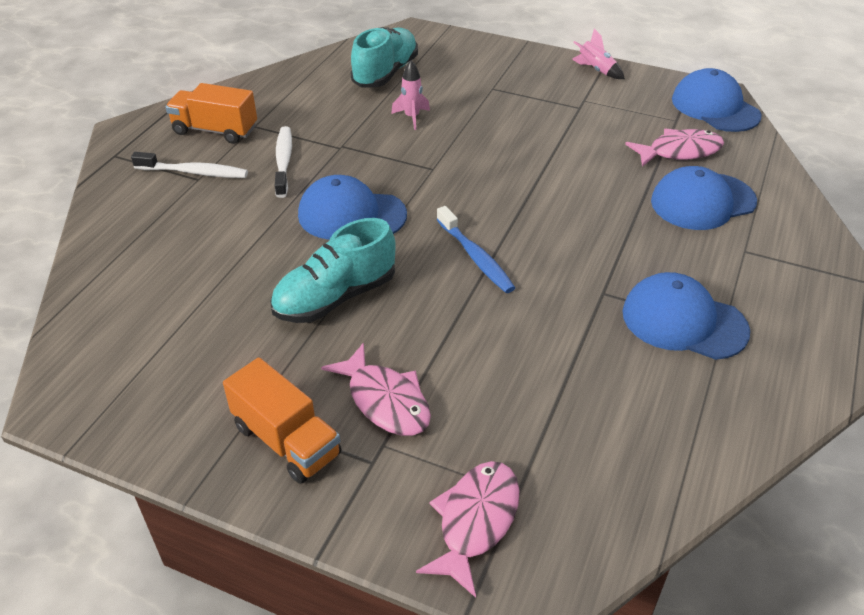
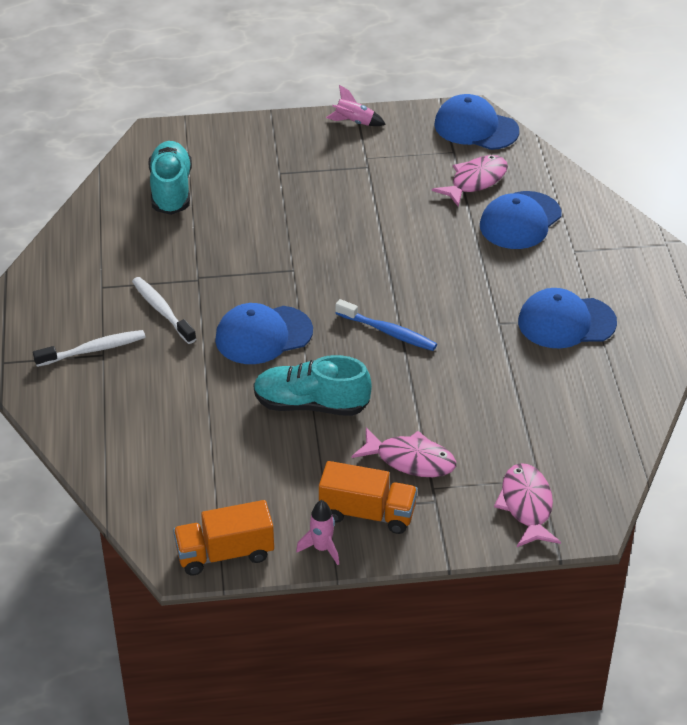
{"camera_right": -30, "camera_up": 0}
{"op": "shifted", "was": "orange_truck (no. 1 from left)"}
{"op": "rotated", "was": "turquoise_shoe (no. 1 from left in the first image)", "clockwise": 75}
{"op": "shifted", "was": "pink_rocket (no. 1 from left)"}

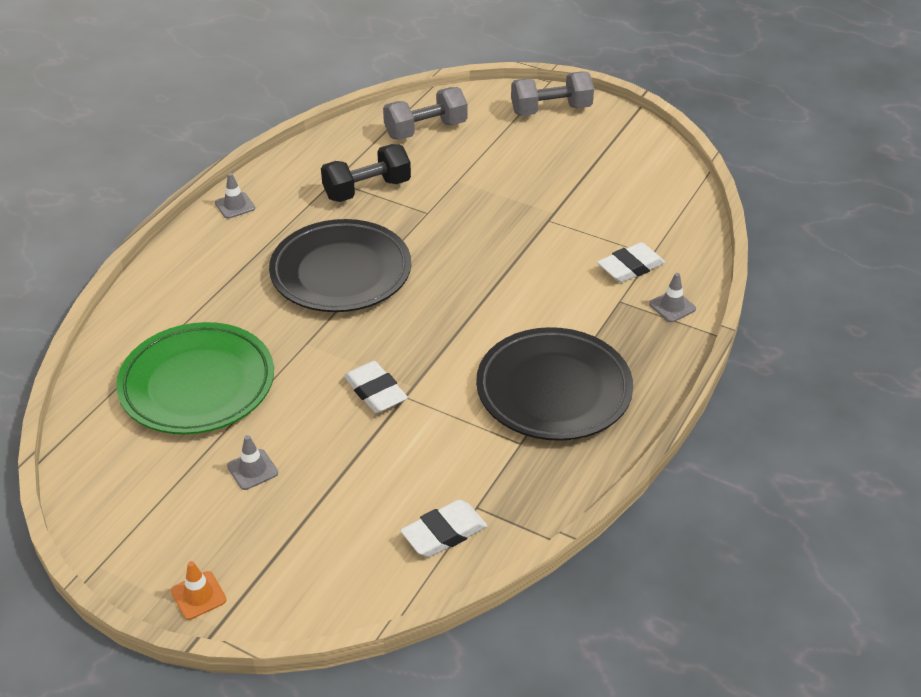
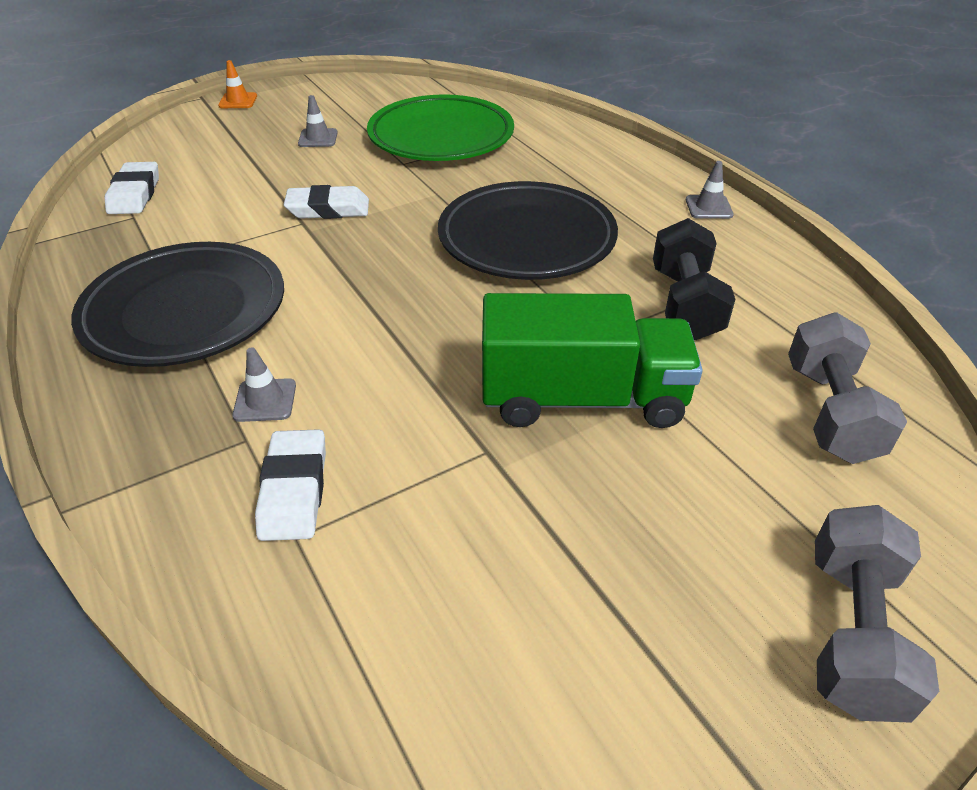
{"camera_right": 120, "camera_up": 0}
{"op": "shifted", "was": "grey_traffic_cone (no. 3 from left in the first image)", "now": "grey_traffic_cone (no. 1 from left)"}
{"op": "new", "now": "green_truck"}

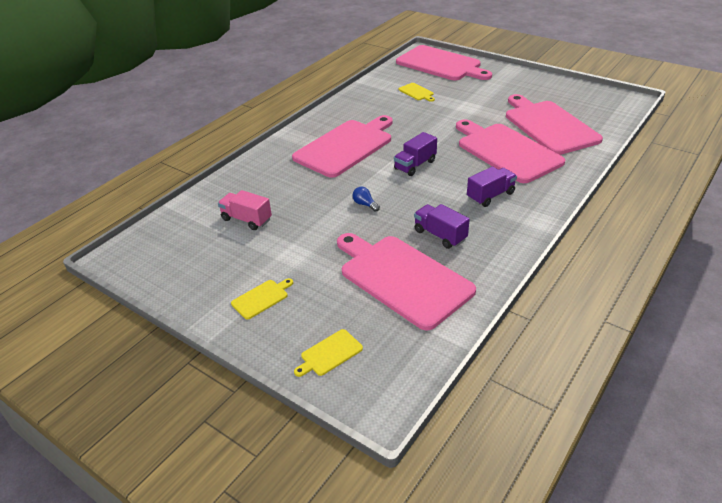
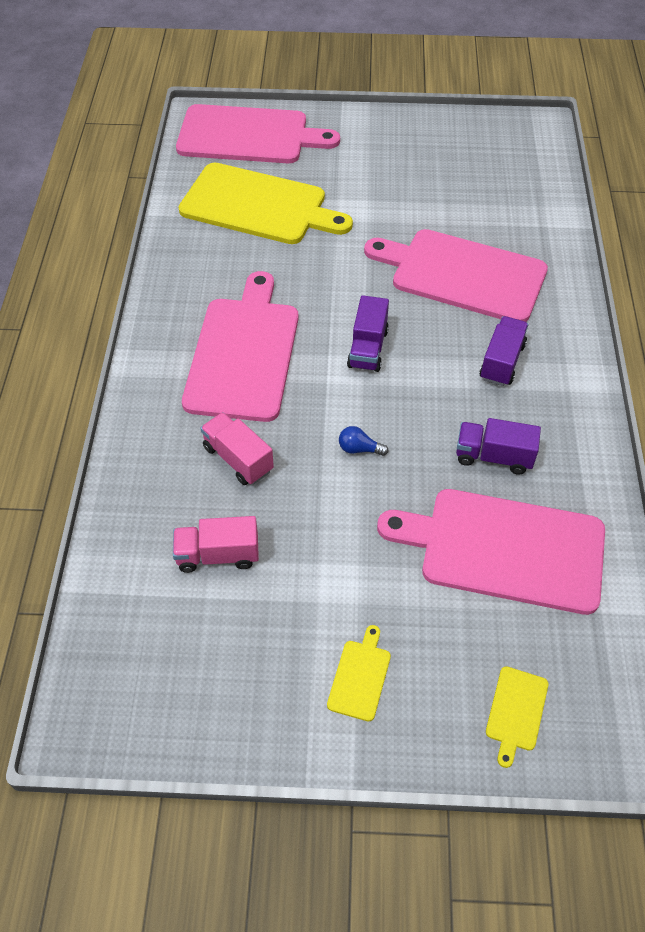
{"camera_right": -35, "camera_up": 15}
{"op": "scaled", "was": "yellow_cutting_board (no. 3 from left in the first image)", "ratio": 2.47}
{"op": "new", "now": "pink_truck (no. 2 from left)"}
{"op": "gone", "was": "pink_cutting_board (no. 5 from left)"}

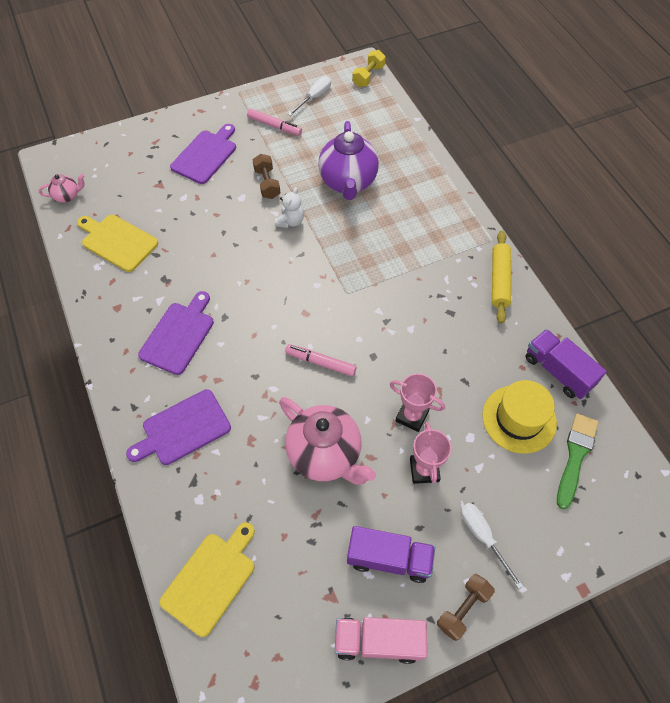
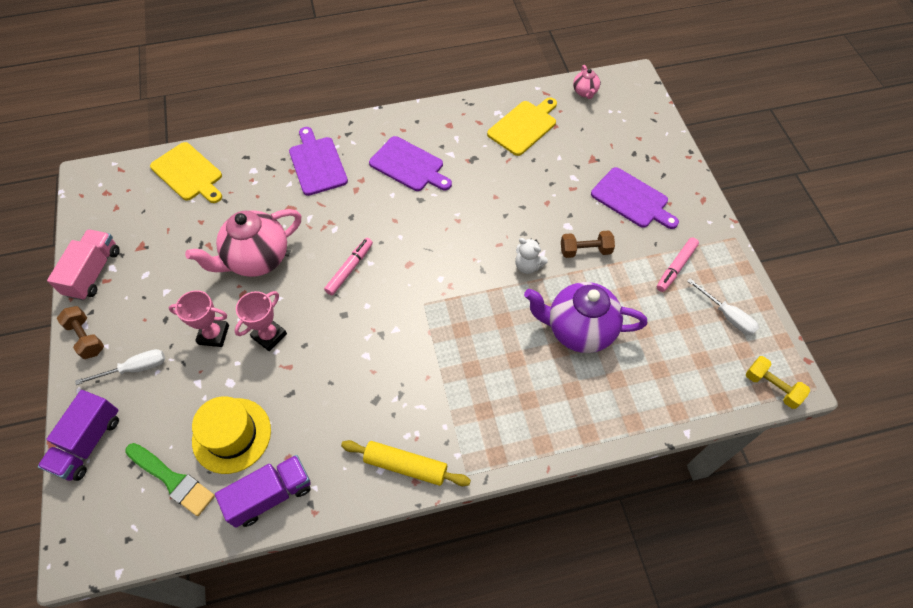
{"camera_right": 100, "camera_up": 0}
{"op": "shifted", "was": "purple_truck (no. 1 from left)"}

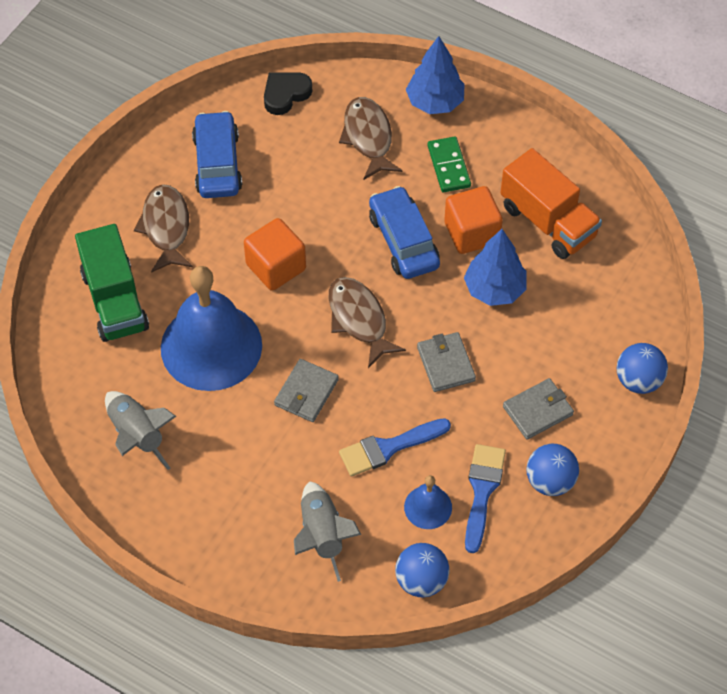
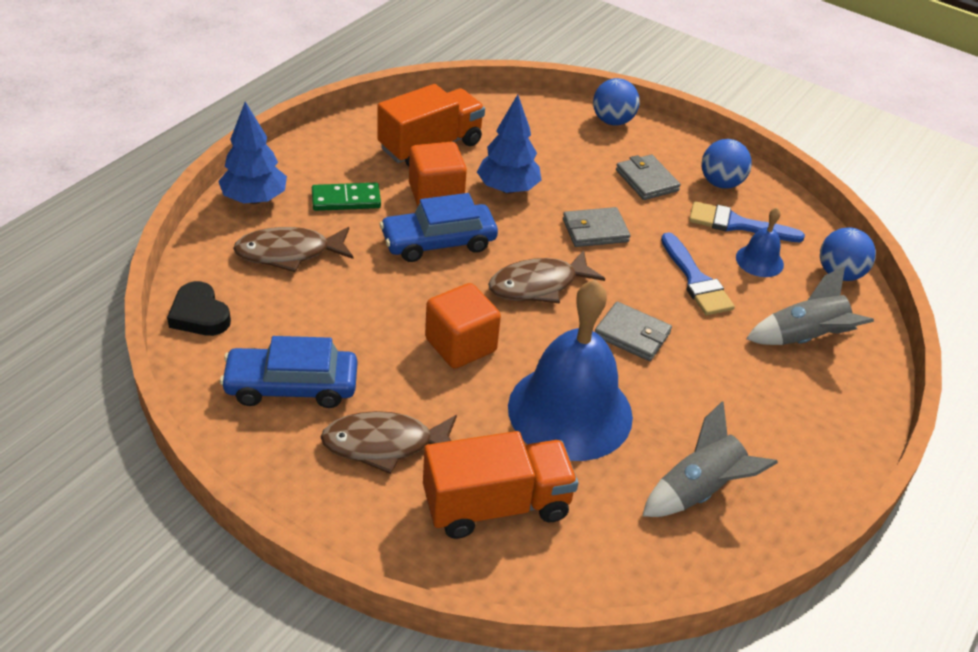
{"camera_right": -90, "camera_up": -15}
{"op": "repainted", "was": "green_truck", "now": "orange_truck (no. 2 from left)"}

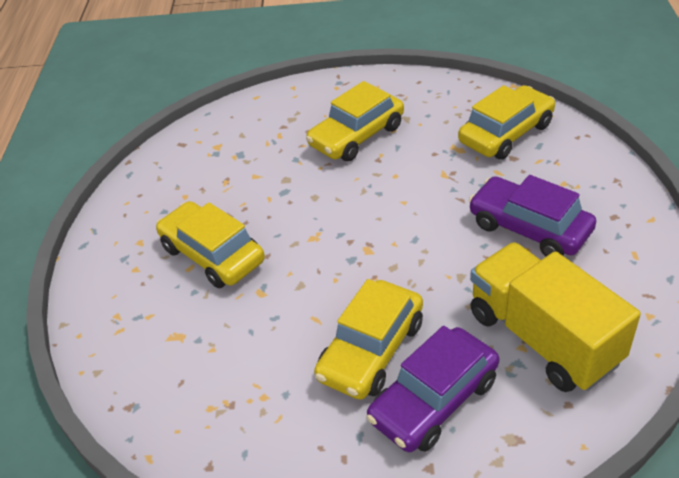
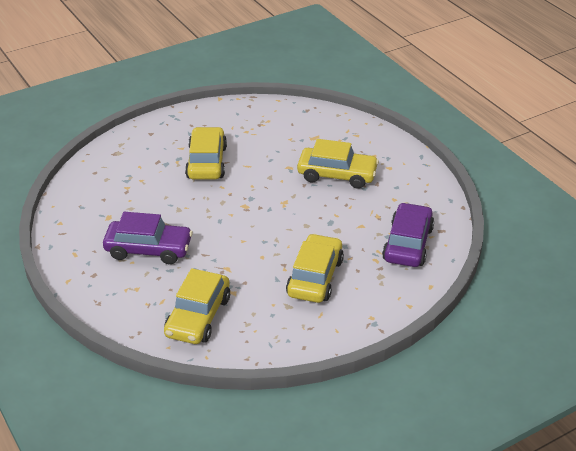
{"camera_right": 145, "camera_up": -5}
{"op": "shifted", "was": "purple_car (no. 1 from left in the first image)", "now": "purple_car (no. 2 from left)"}
{"op": "gone", "was": "yellow_truck"}

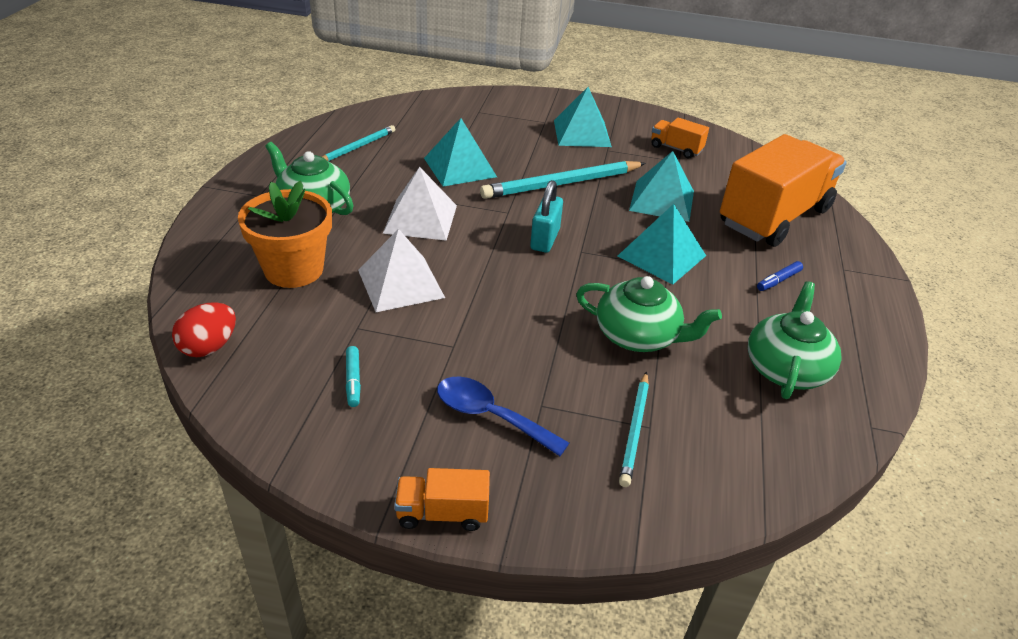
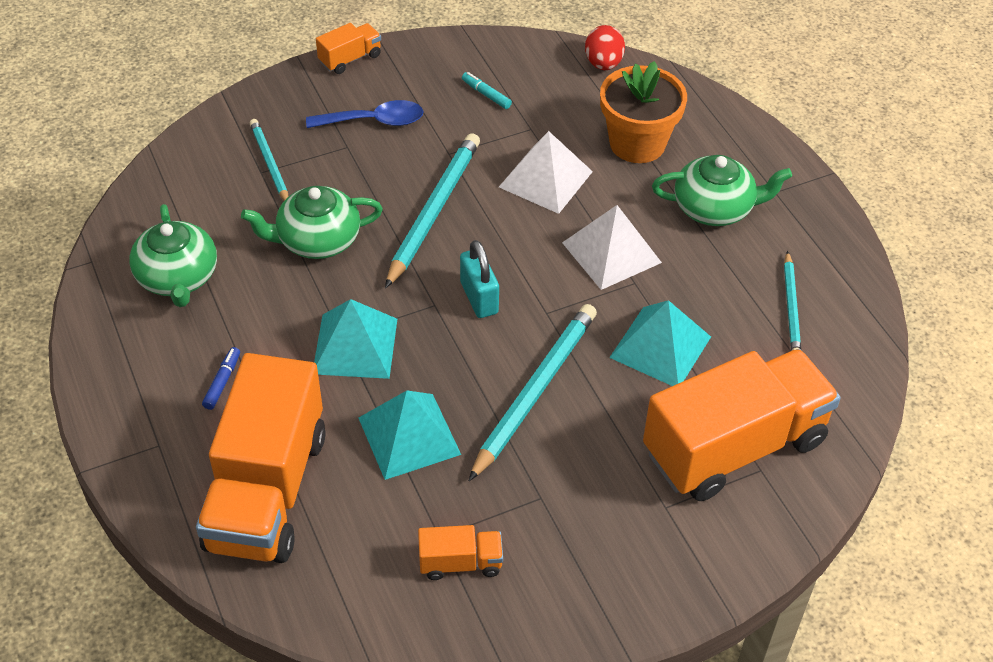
{"camera_right": 145, "camera_up": 10}
{"op": "new", "now": "turquoise_pencil (no. 2 from left)"}
{"op": "new", "now": "orange_truck (no. 4 from left)"}
{"op": "gone", "was": "turquoise_pyramid (no. 2 from left)"}

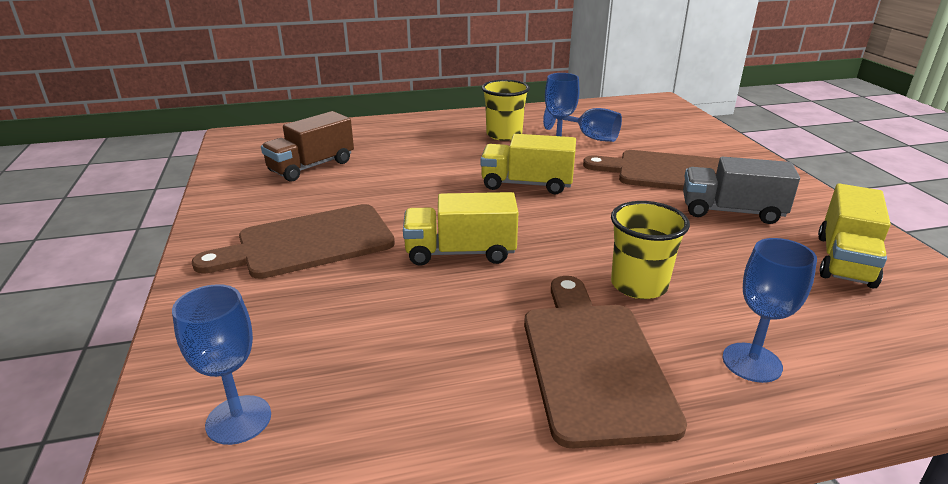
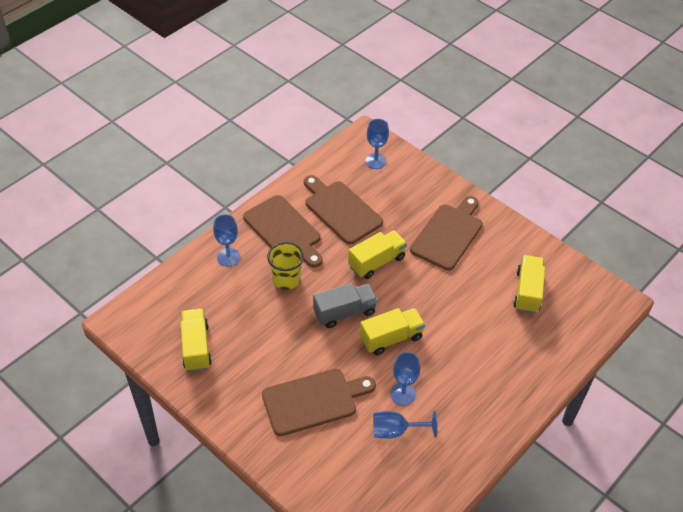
{"camera_right": 145, "camera_up": 20}
{"op": "new", "now": "brown_cutting_board (no. 3 from left)"}
{"op": "shifted", "was": "grey_truck"}
{"op": "repainted", "was": "brown_truck", "now": "yellow_truck (no. 4 from left)"}
{"op": "gone", "was": "yellow_cup (no. 1 from left)"}

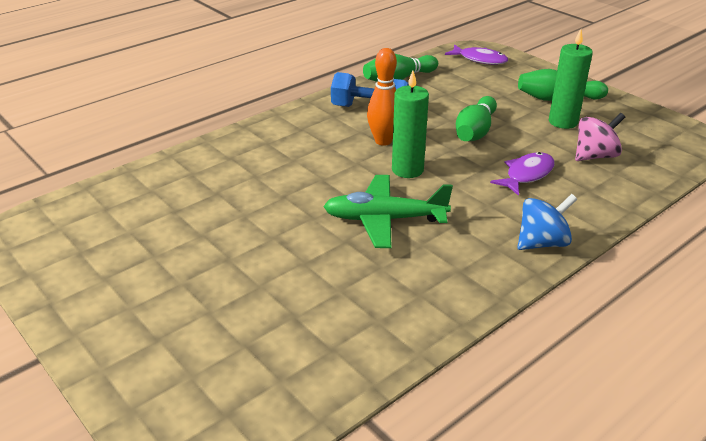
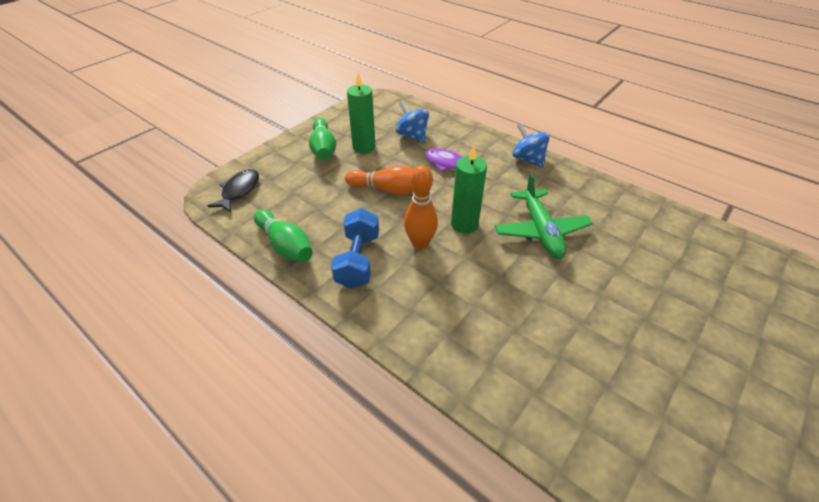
{"camera_right": -100, "camera_up": 10}
{"op": "repainted", "was": "purple_fish (no. 1 from left)", "now": "black_fish"}
{"op": "repainted", "was": "green_bowling_pin (no. 2 from left)", "now": "orange_bowling_pin (no. 1 from left)"}
{"op": "repainted", "was": "pink_spinning_top", "now": "blue_spinning_top (no. 1 from left)"}

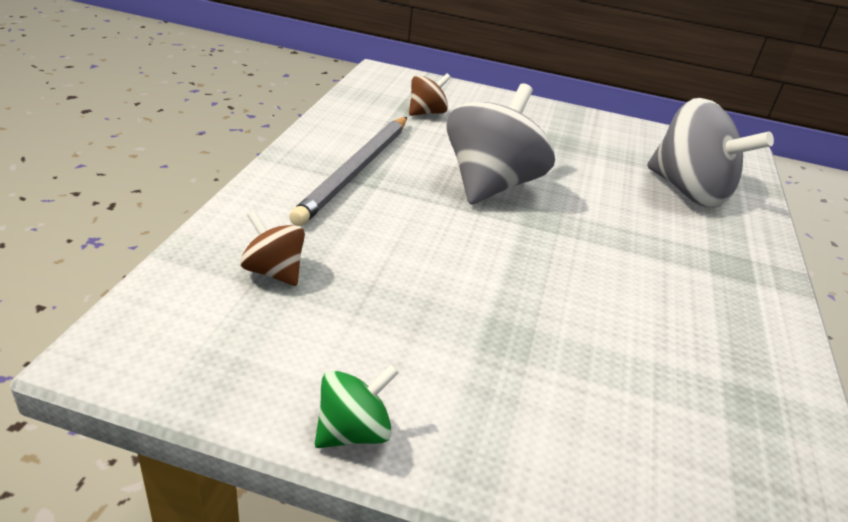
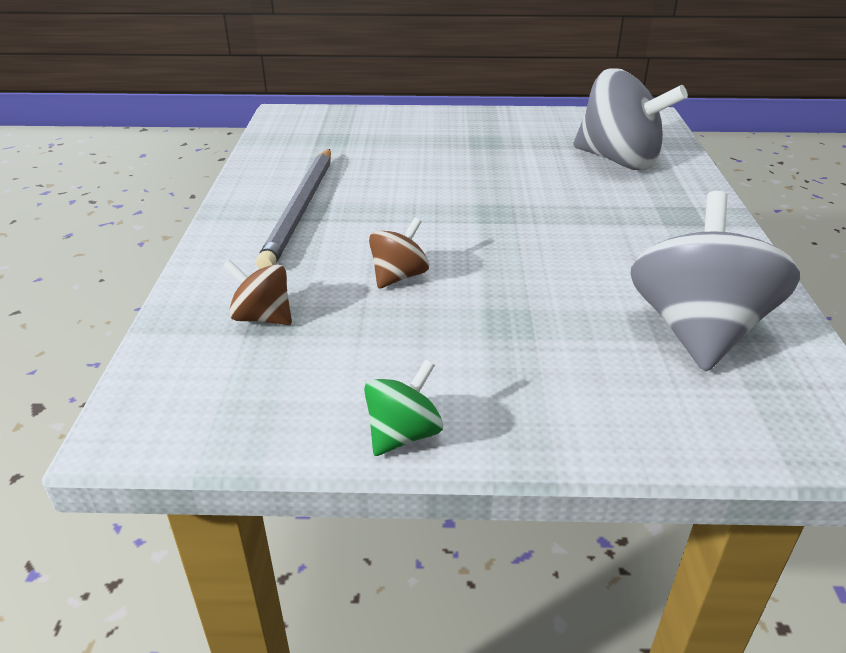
{"camera_right": -10, "camera_up": 0}
{"op": "shifted", "was": "brown_spinning_top (no. 2 from left)"}
{"op": "shifted", "was": "grey_spinning_top (no. 1 from left in the first image)", "now": "grey_spinning_top (no. 2 from left)"}

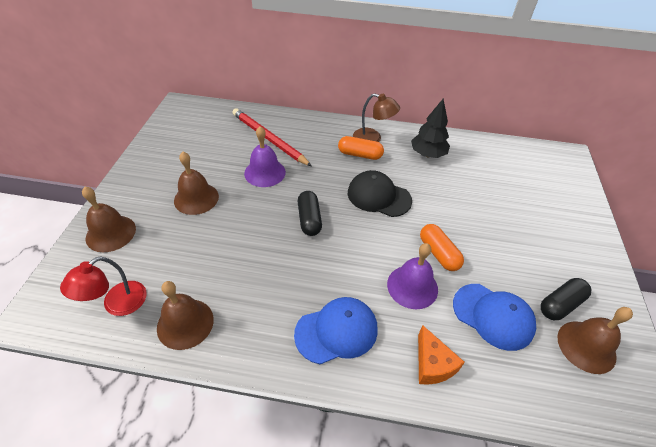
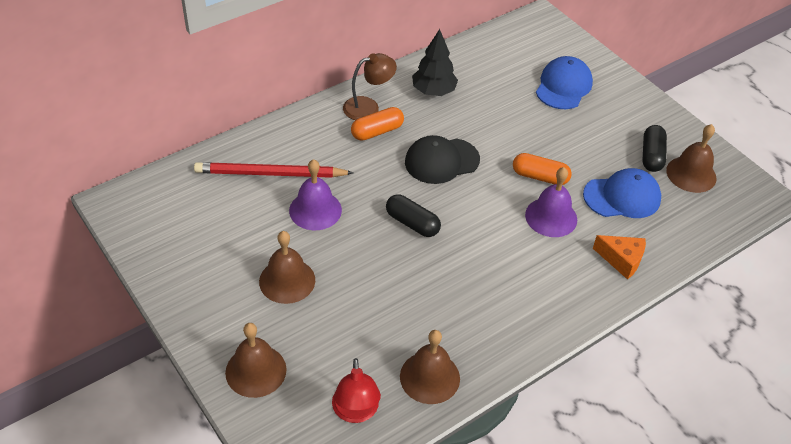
{"camera_right": -45, "camera_up": 0}
{"op": "shifted", "was": "blue_cap (no. 1 from left)"}

